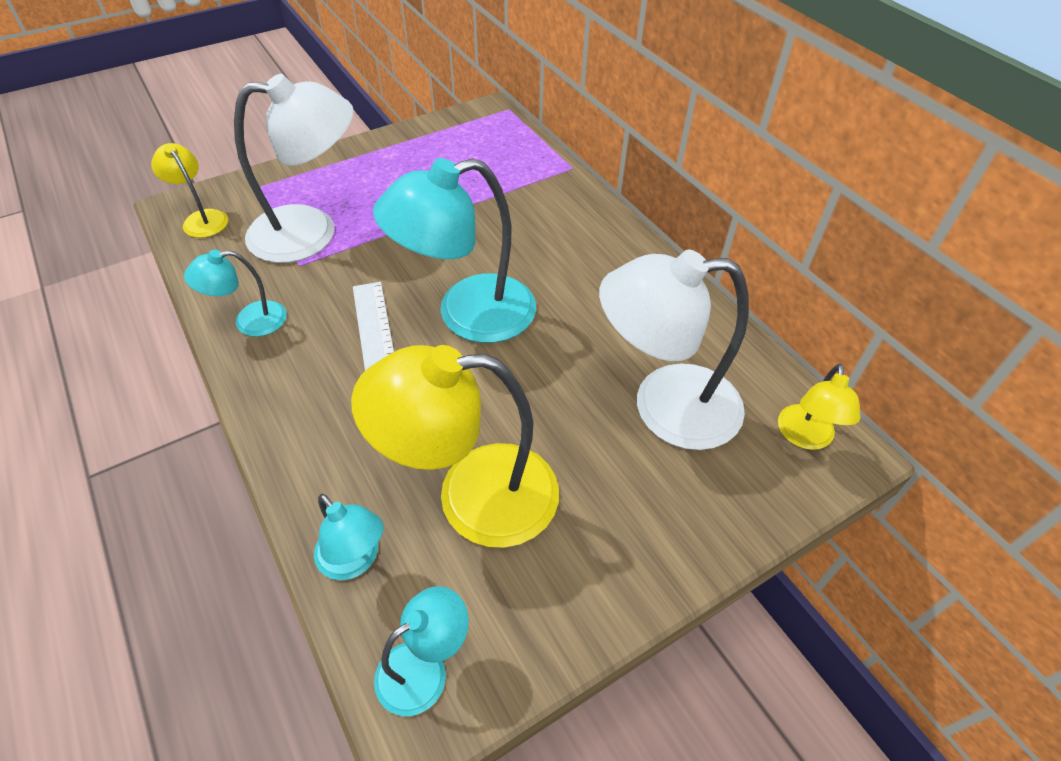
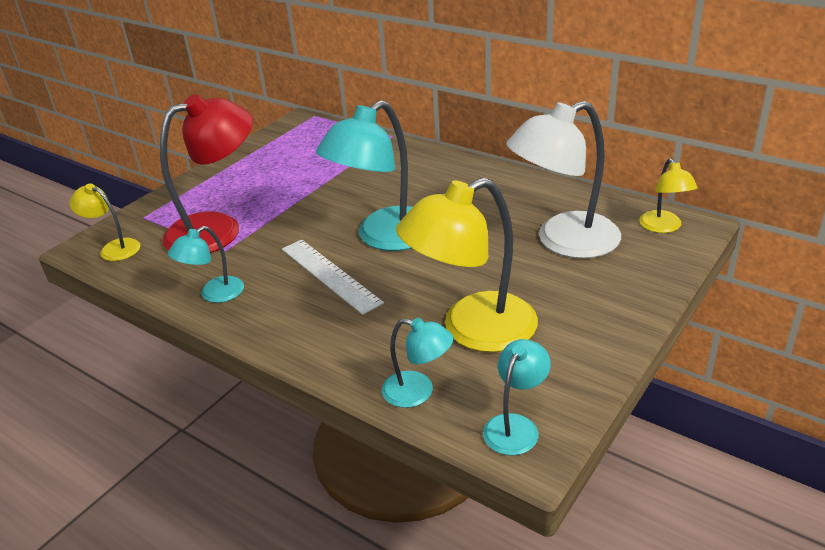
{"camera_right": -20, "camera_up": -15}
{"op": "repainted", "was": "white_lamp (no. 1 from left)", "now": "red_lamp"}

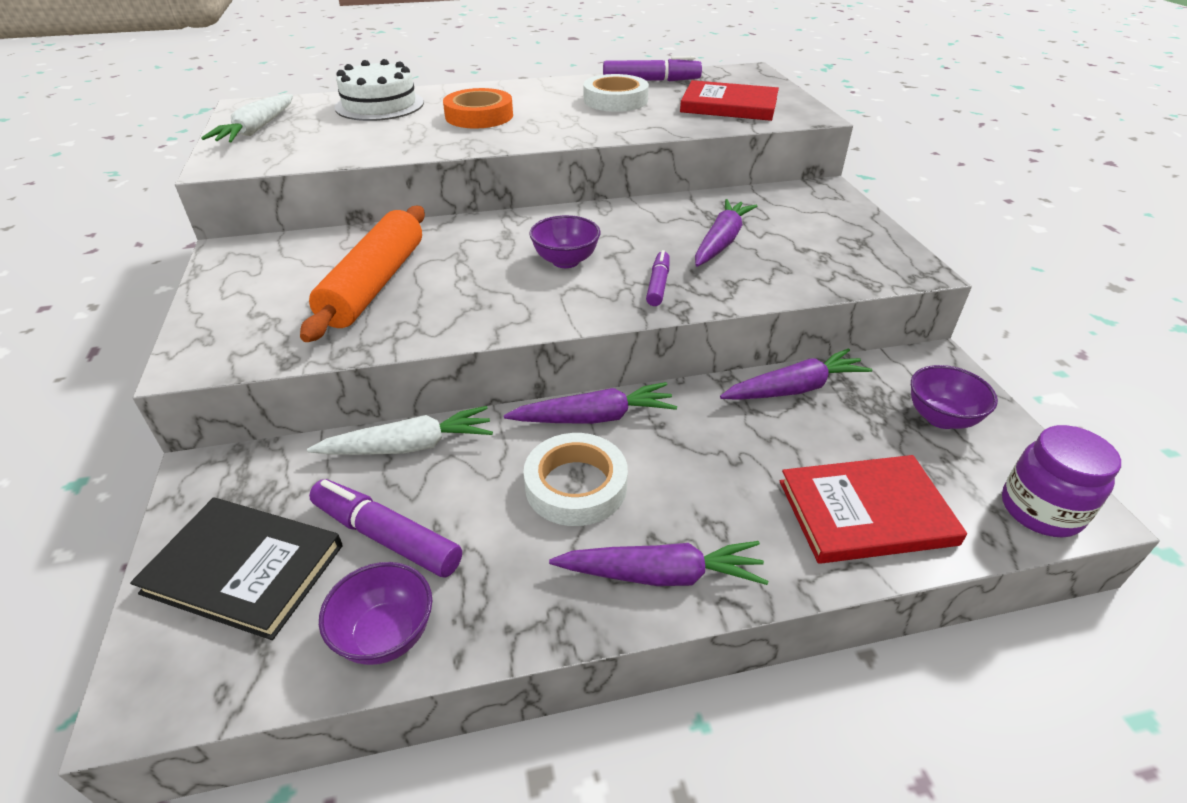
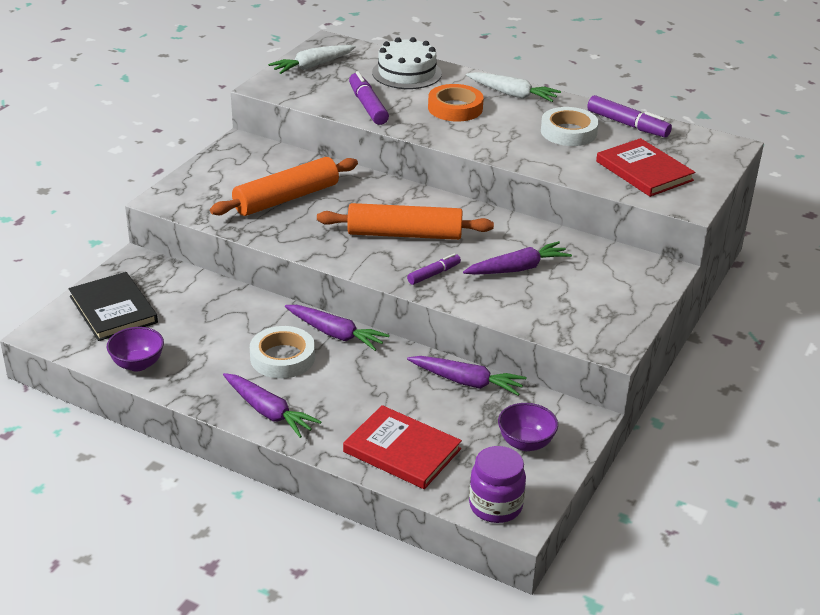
{"camera_right": 40, "camera_up": -5}
{"op": "swapped", "was": "purple_bowl (no. 2 from left)", "now": "orange_rolling_pin (no. 2 from left)"}
{"op": "shifted", "was": "purple_marker (no. 1 from left)"}
{"op": "shifted", "was": "white_carrot (no. 2 from left)"}

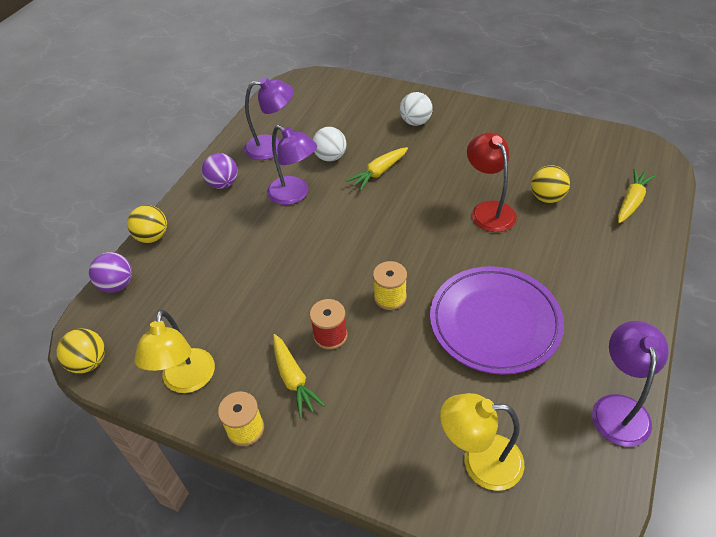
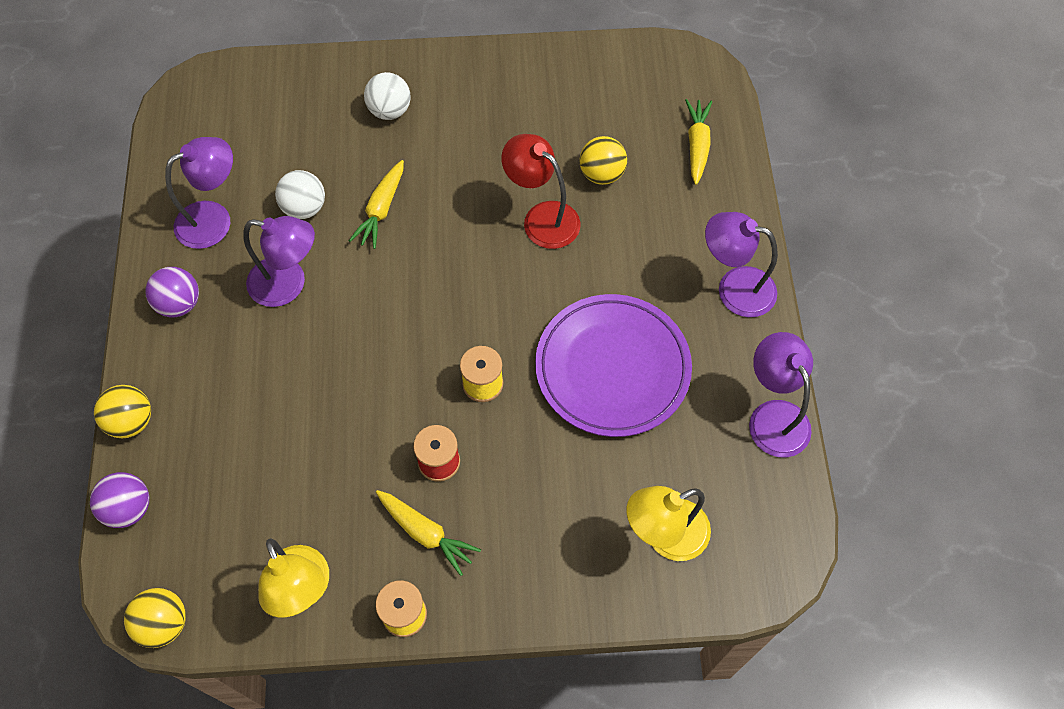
{"camera_right": -30, "camera_up": 15}
{"op": "new", "now": "purple_lamp (no. 3 from left)"}

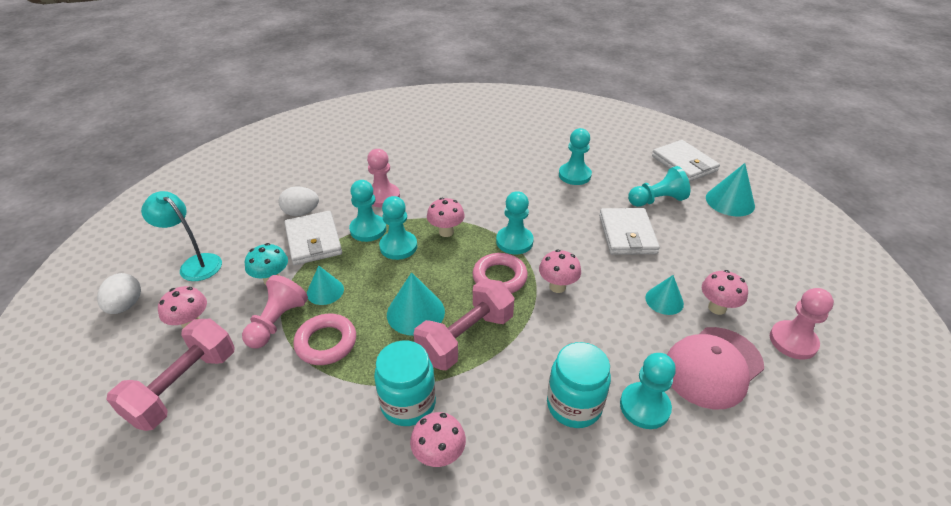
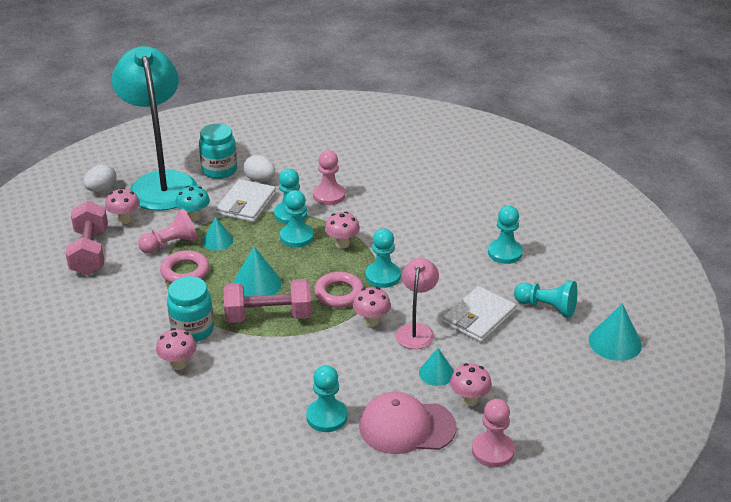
{"camera_right": 40, "camera_up": -5}
{"op": "rotated", "was": "pink_dumbbell (no. 1 from left)", "clockwise": -75}
{"op": "scaled", "was": "turquoise_lamp", "ratio": 2.06}
{"op": "shifted", "was": "turquoise_jar (no. 2 from left)"}
{"op": "new", "now": "pink_lamp"}
{"op": "gone", "was": "white_wallet (no. 3 from left)"}

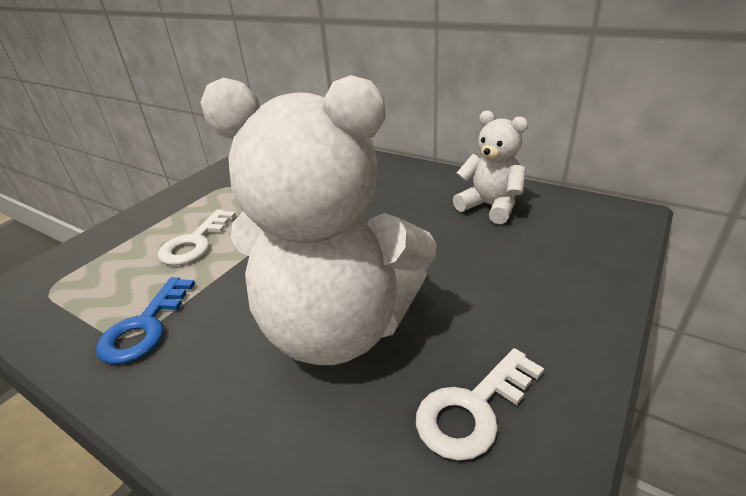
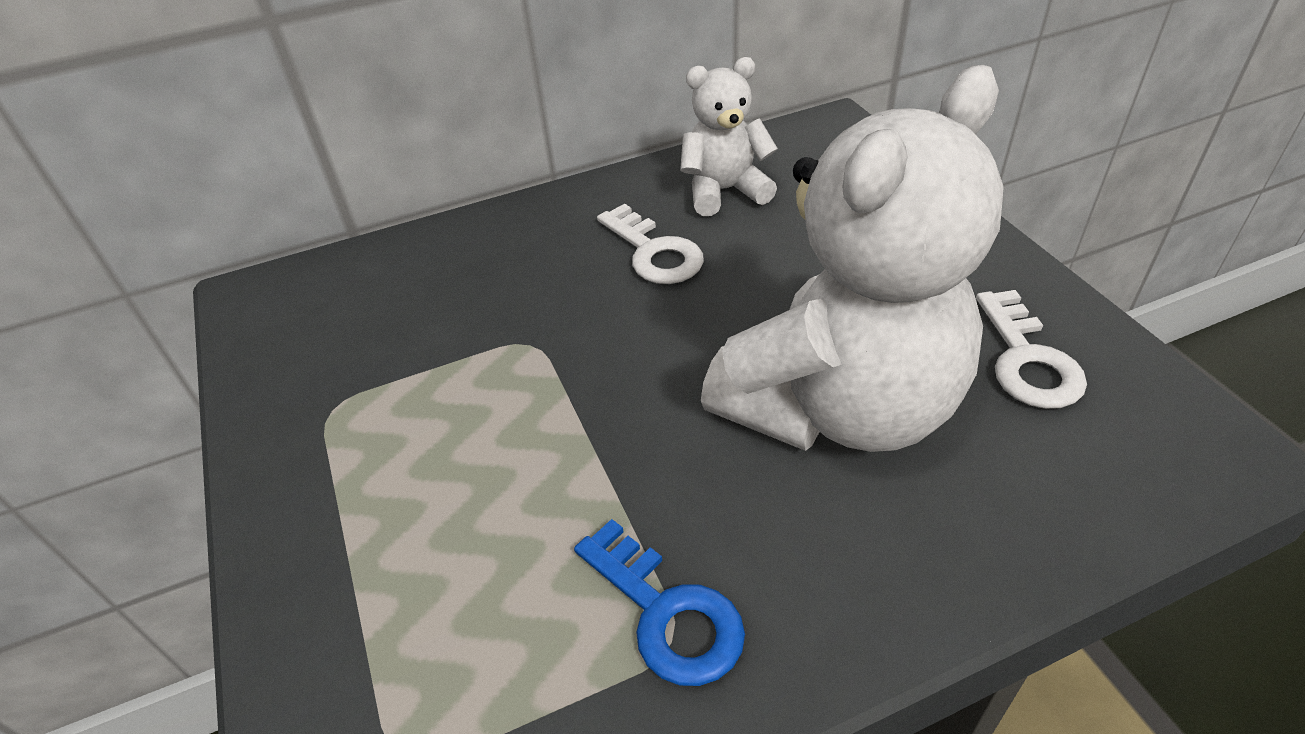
{"camera_right": -55, "camera_up": 10}
{"op": "shifted", "was": "white_key (no. 1 from left)"}

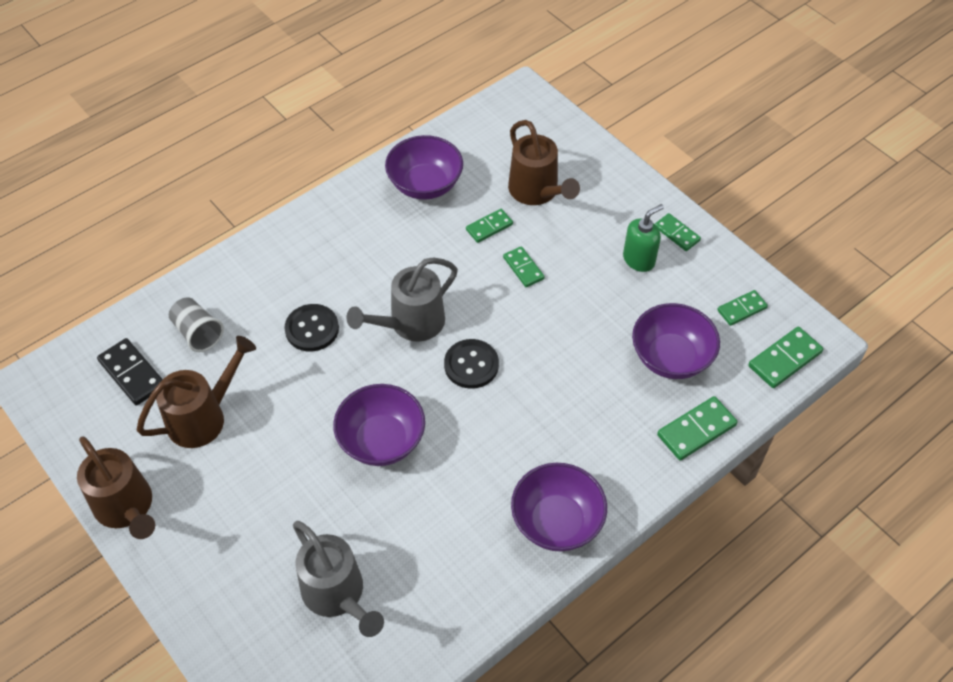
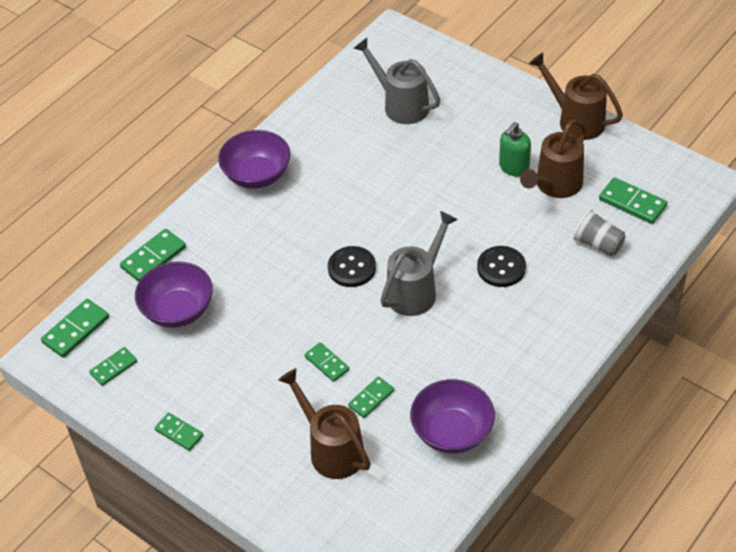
{"camera_right": 170, "camera_up": -5}
{"op": "shifted", "was": "green_soap_dispenser"}
{"op": "repainted", "was": "black_domino", "now": "green_domino (no. 7 from left)"}
{"op": "gone", "was": "purple_bowl (no. 1 from left)"}

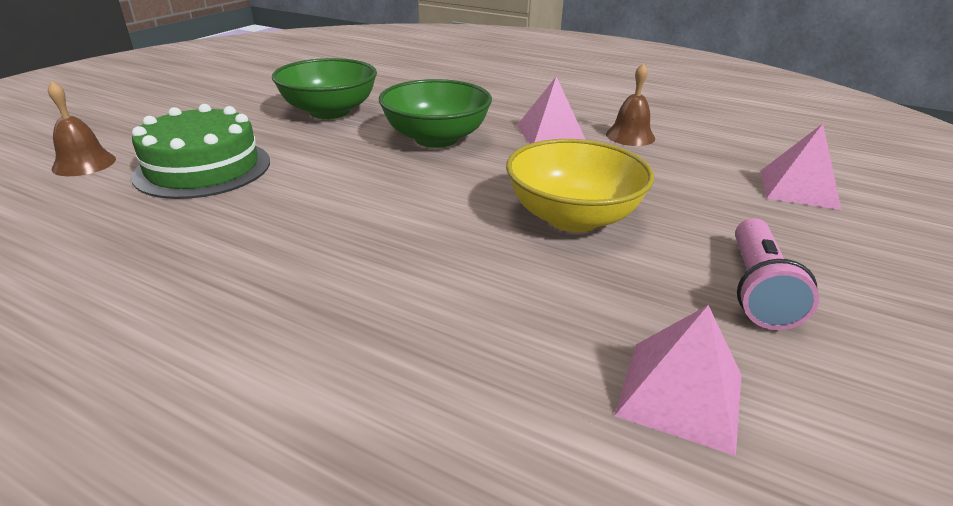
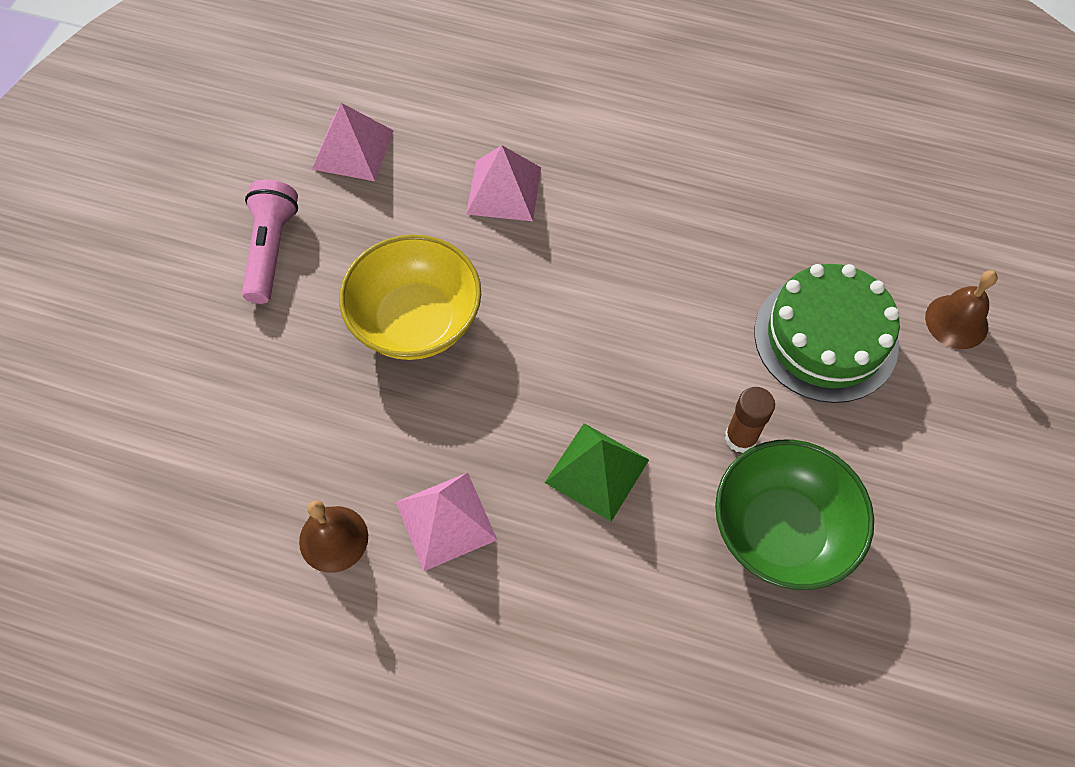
{"camera_right": 170, "camera_up": 30}
{"op": "shifted", "was": "pink_pyramid (no. 3 from left)"}
{"op": "swapped", "was": "green_bowl (no. 2 from left)", "now": "green_pyramid"}
{"op": "new", "now": "brown_glue_stick"}

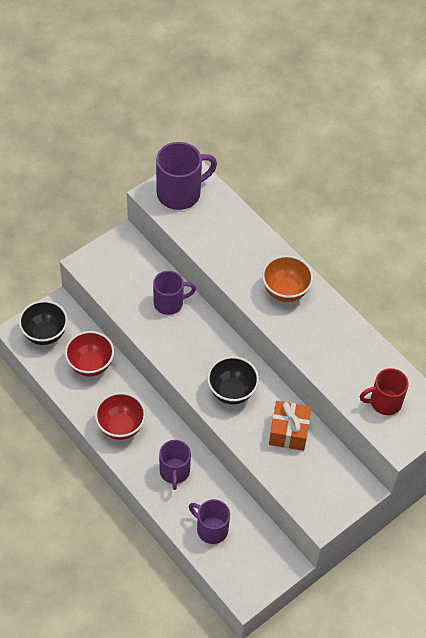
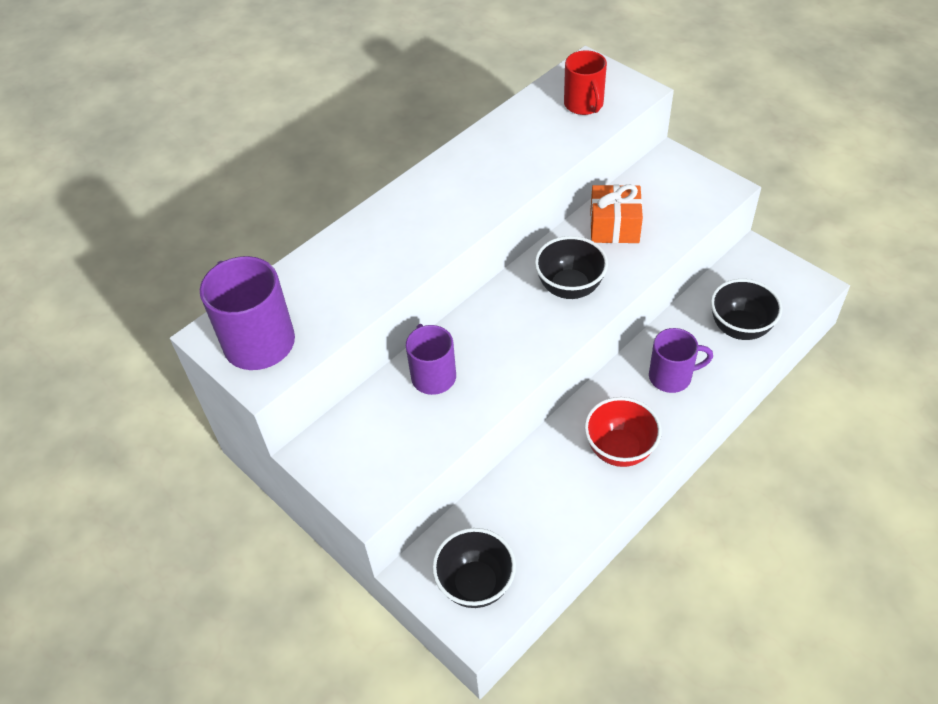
{"camera_right": -90, "camera_up": -5}
{"op": "swapped", "was": "purple_mug (no. 4 from left)", "now": "black_bowl (no. 3 from left)"}
{"op": "gone", "was": "red_bowl (no. 1 from left)"}
{"op": "gone", "was": "orange_bowl"}

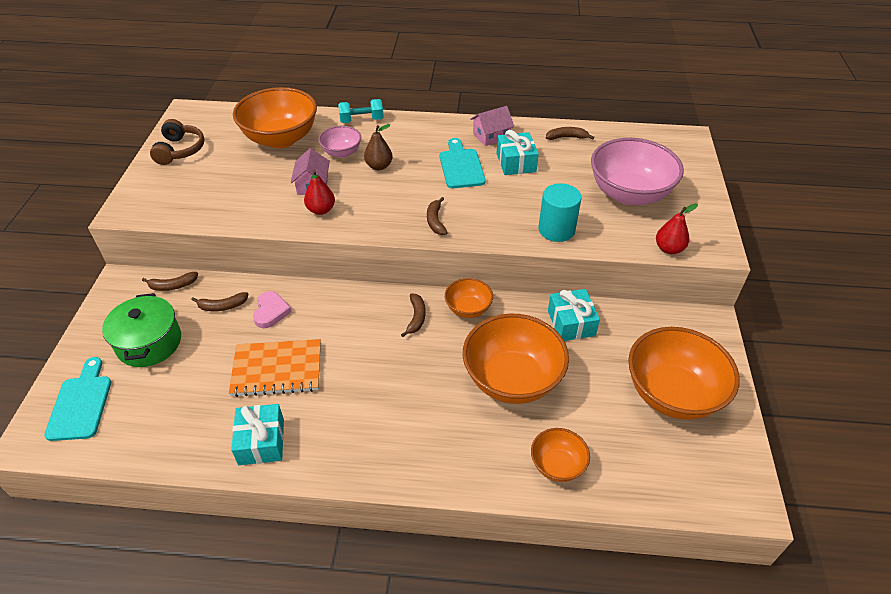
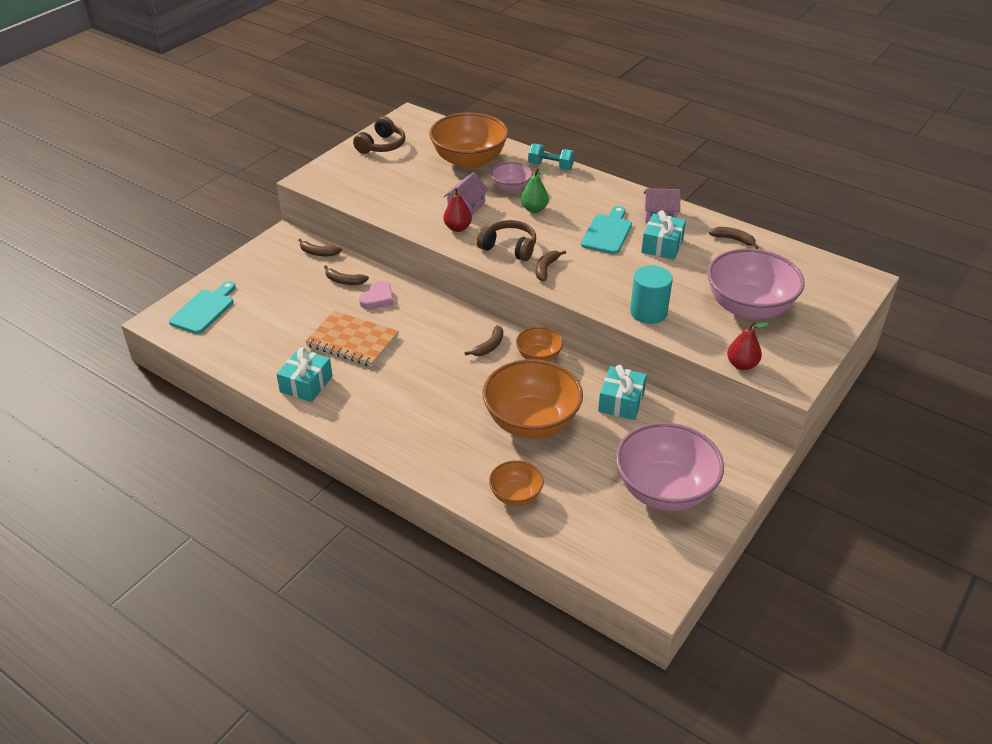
{"camera_right": 30, "camera_up": -5}
{"op": "new", "now": "brown_headphones (no. 2 from left)"}
{"op": "repainted", "was": "brown_pear", "now": "green_pear"}
{"op": "repainted", "was": "orange_bowl (no. 5 from left)", "now": "pink_bowl (no. 2 from left)"}
{"op": "gone", "was": "green_pot"}

